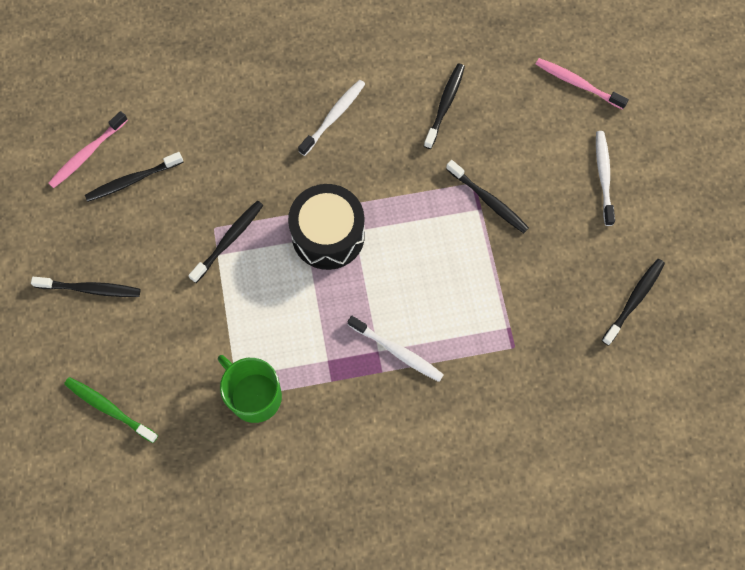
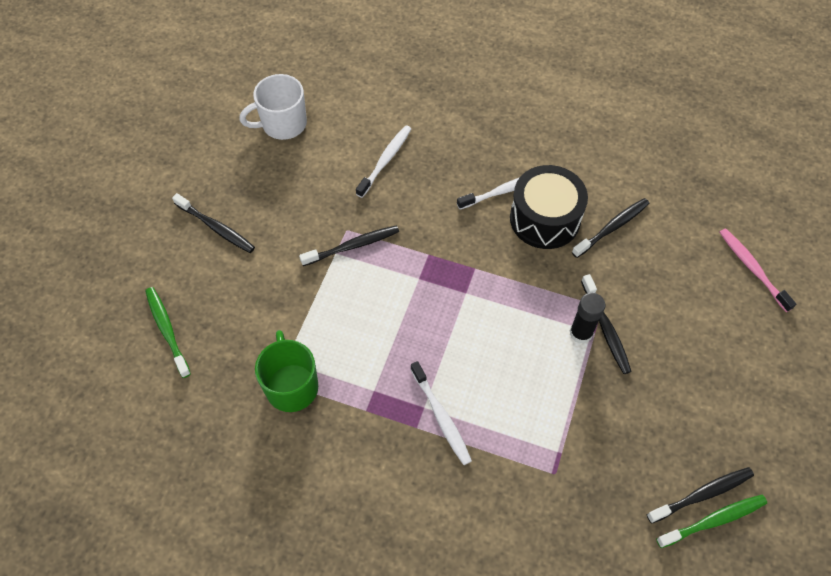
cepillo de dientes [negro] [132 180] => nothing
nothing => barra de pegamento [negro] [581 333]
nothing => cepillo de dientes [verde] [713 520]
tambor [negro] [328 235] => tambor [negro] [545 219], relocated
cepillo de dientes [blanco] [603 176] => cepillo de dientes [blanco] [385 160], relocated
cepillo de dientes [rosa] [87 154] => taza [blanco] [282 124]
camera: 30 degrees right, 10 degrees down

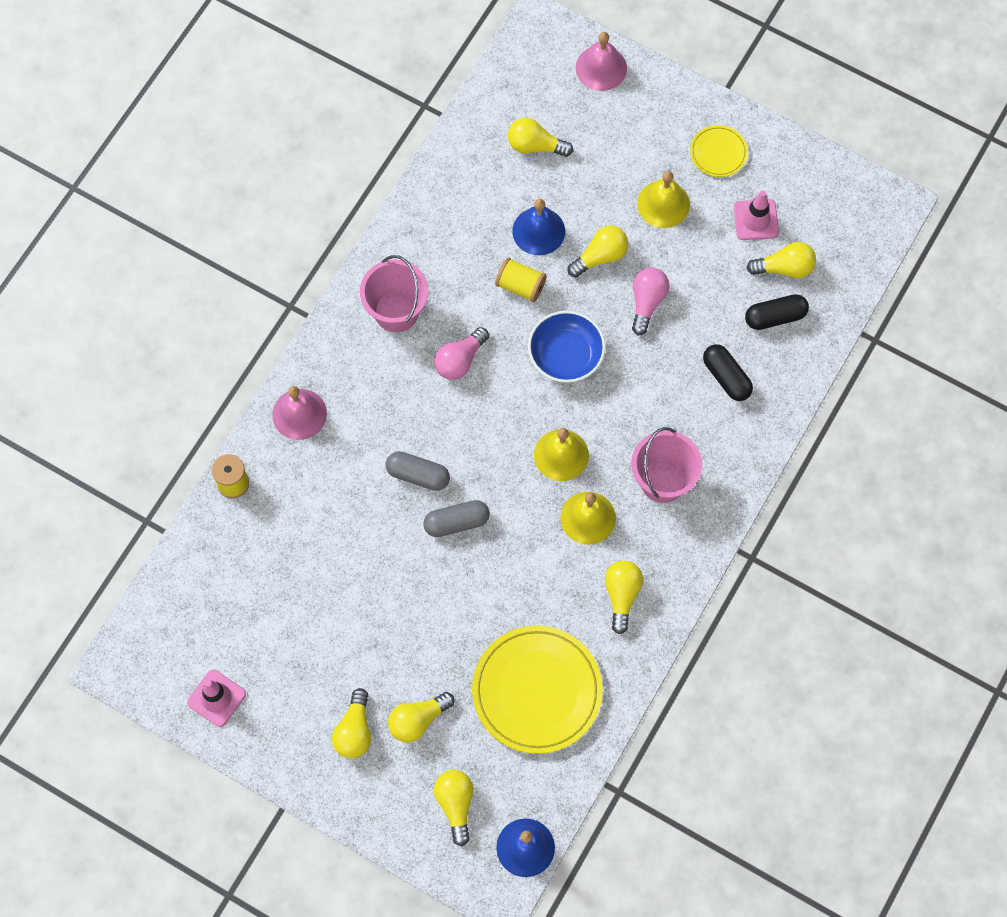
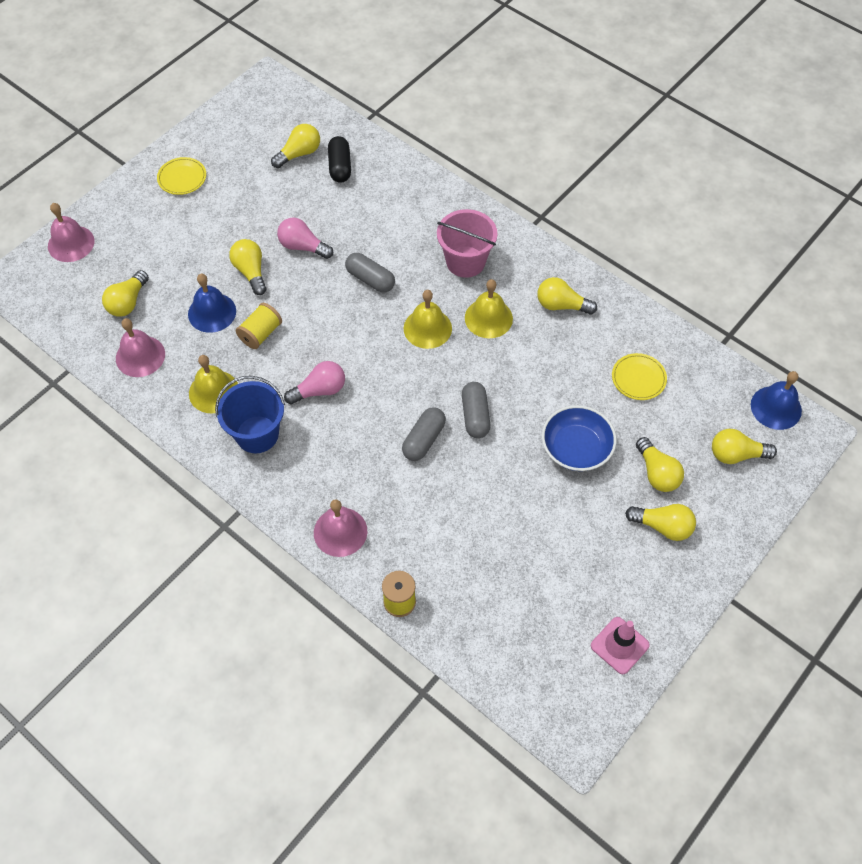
cápsula [negro] [726 377] => nothing
cono de tráfico [rosa] [756 220] => nothing
nothing => campana [rosa] [140 356]
nothing => cápsula [gris] [370 279]
cuenco [azul] [566 355] => cuenco [azul] [576 448], relocated
campana [amarillo] [663 204] => campana [amarillo] [214 391], relocated
balde [rosa] [396 311] => balde [azul] [257 434]
bombilla [rosa] [460 360] => bombilla [rosa] [319 390], 75 degrees counterclockwise
bombilla [amarillo] [784 268] => bombilla [amarillo] [299 154], 45 degrees clockwise
plato [amarillo] [537 691] => plato [amarillo] [638 378], x0.48
camera: 80 degrees left, 10 degrees down

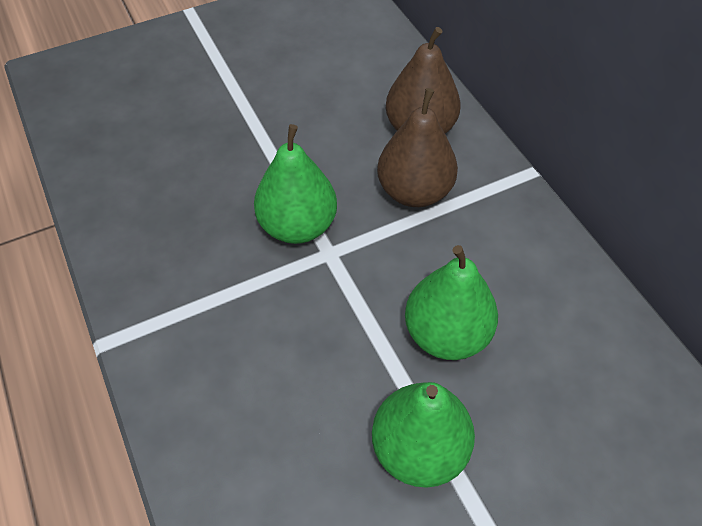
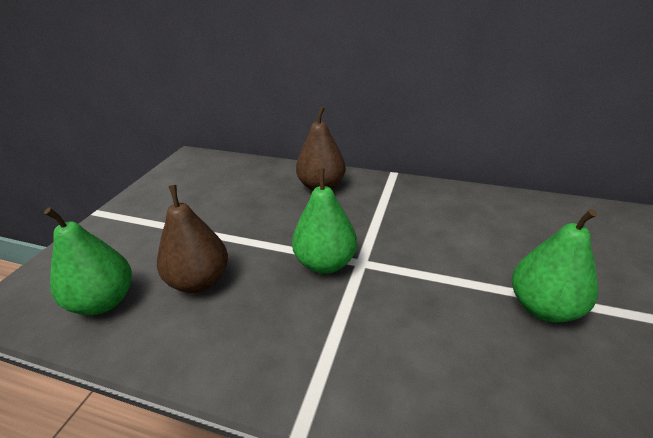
pera [marrón] [414 192] => pera [marrón] [199 281], relocated
pera [verde] [446 334] => pera [verde] [103 301], relocated
camera: 45 degrees left, 20 degrees down

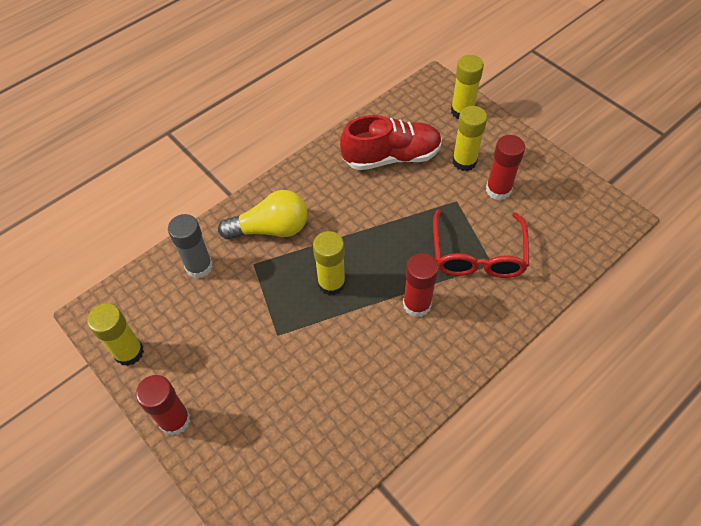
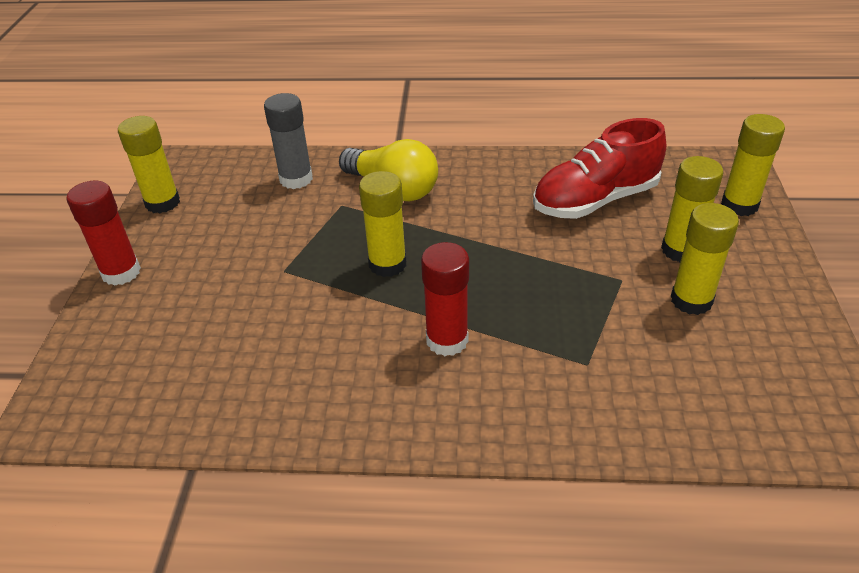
gafas [rojo] [477 255] => nothing
barra de pegamento [rojo] [498 190] => barra de pegamento [amarillo] [691 300]
zapato [rojo] [391 157] => zapato [rojo] [595 200], 120 degrees clockwise
camera: 45 degrees right, 15 degrees down

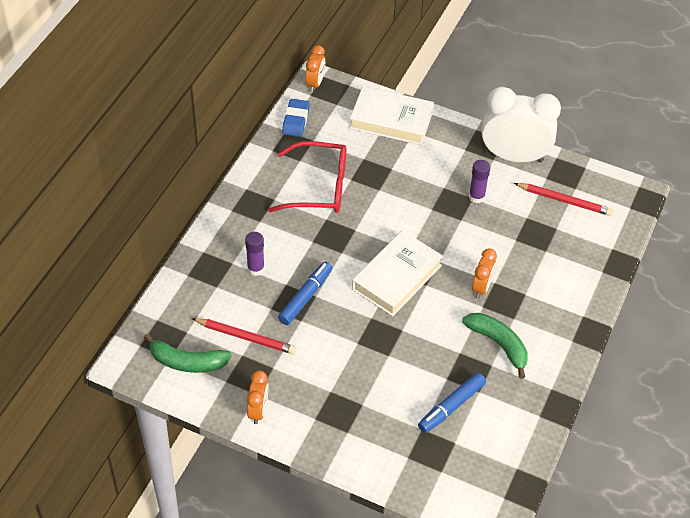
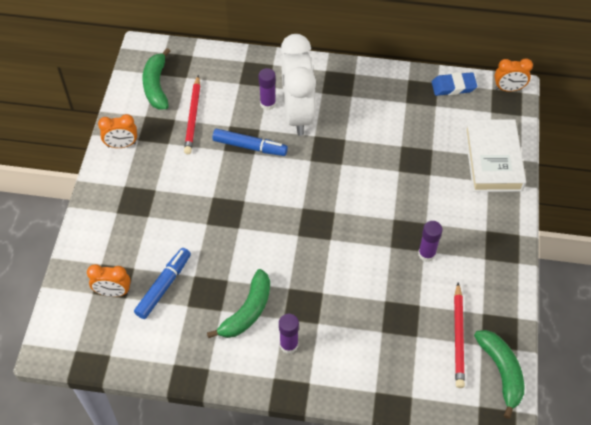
gafas [rojo] [319 187] => nothing
libro [blanco] [397 277] => nothing
nothing => barra de pegamento [morado] [289 345]
nothing => plátano [verde] [501 372]
despertador [naranja] [481 287] => despertador [naranja] [113 292], relocated
despertador [blanco] [514 156] => despertador [blanco] [298 114], relocated
rotulador [azul] [451 406] => rotulador [azul] [164 286], 90 degrees clockwise
camera: 75 degrees right, 5 degrees up

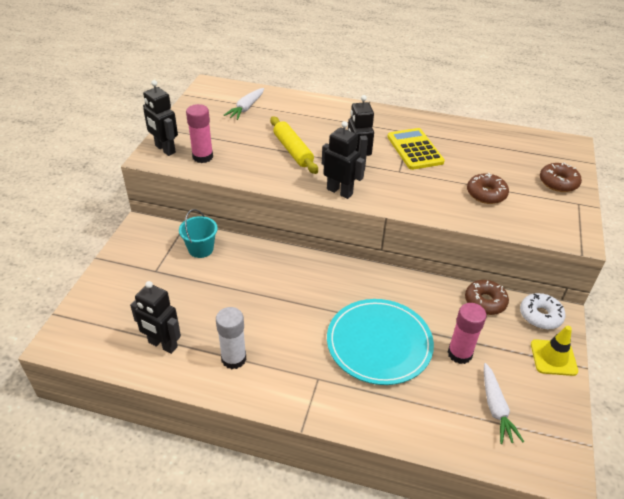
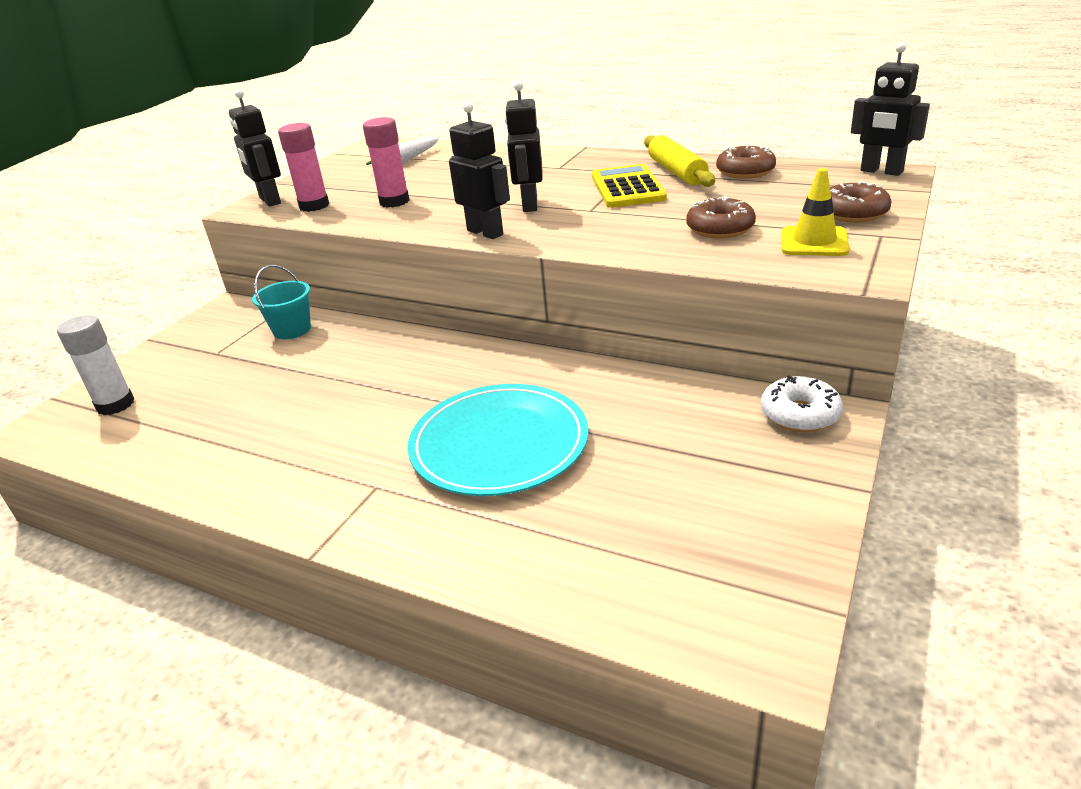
zanahoria [blanco] [495 408] => nothing
robot [negro] [162 345] => robot [negro] [881 171], relocated
barra de pegamento [blanco] [233 359] => barra de pegamento [blanco] [115 405], relocated
rodillo [amarillo] [293 151] => rodillo [amarillo] [677 172], relocated
barra de pegamento [rosa] [459 354] => barra de pegamento [rosa] [394 202], relocated
rosquilla [marrón] [485 302] => rosquilla [marrón] [745 172], relocated
cono de tráfico [amarillo] [553 357] => cono de tráfico [amarillo] [814 242], relocated
camera: 15 degrees right, 10 degrees down

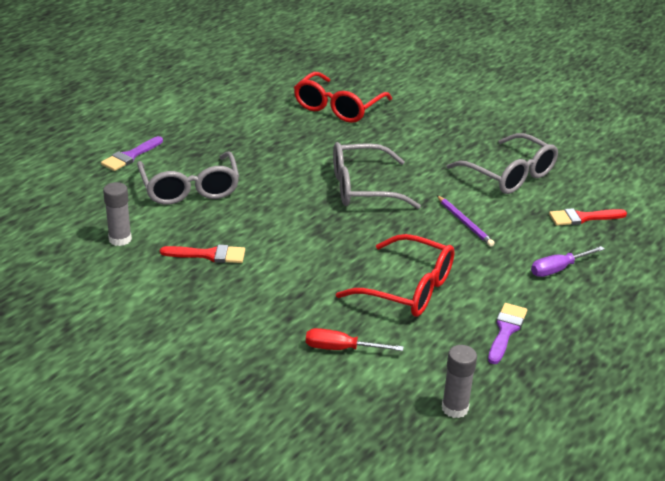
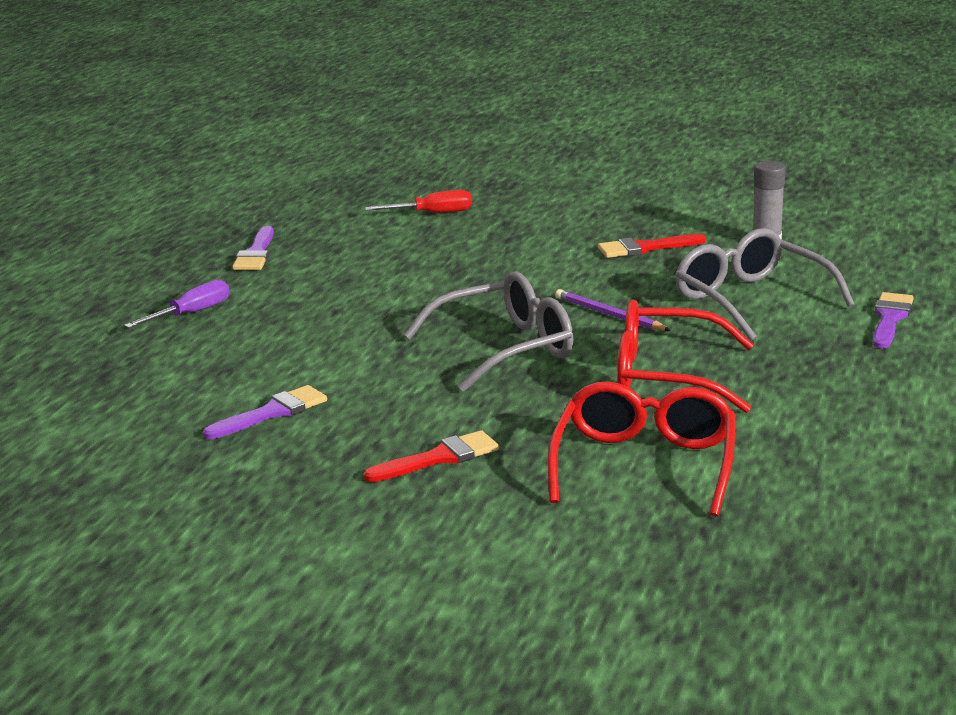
barra de pegamento [gris] [455 408] => nothing
gafas [rojo] [408 289] => gafas [rojo] [665 377], relocated
lápiz [morado] [464 222] => lápiz [morado] [609 315], relocated
pincel [rojo] [583 218] => pincel [rojo] [439 458], relocated
gafas [gris] [510 175] => pincel [morado] [272 413]
camera: 165 degrees right, 10 degrees down

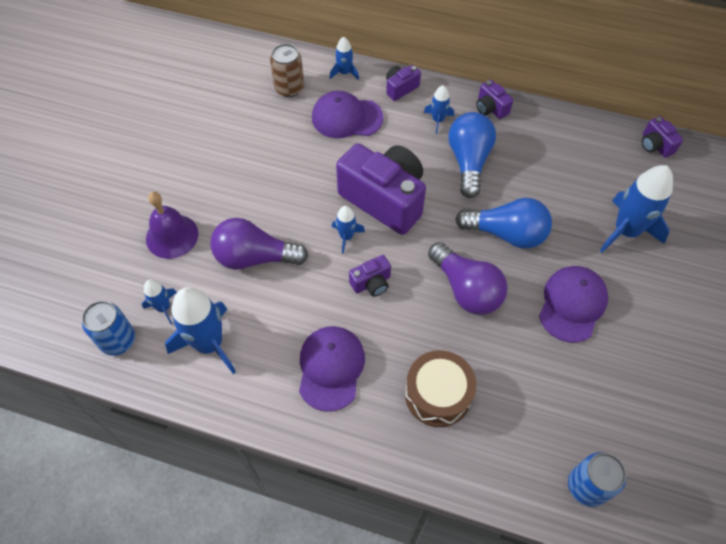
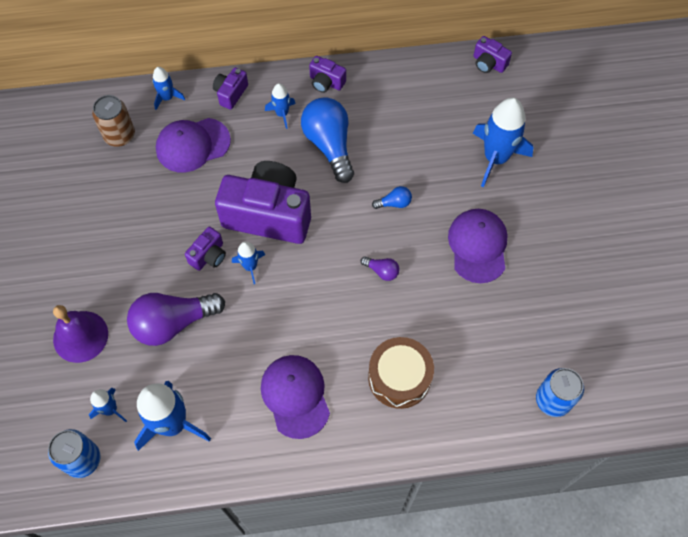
cámara [morado] [371 283] => cámara [morado] [209 256], relocated
bombilla [morado] [466 289] => bombilla [morado] [382 271], x0.45
bombilla [azul] [506 234] => bombilla [azul] [394 203], x0.45
camera: 25 degrees left, 5 degrees up

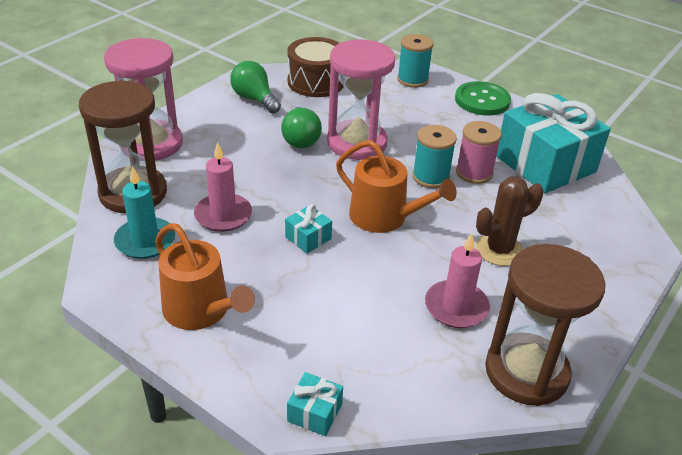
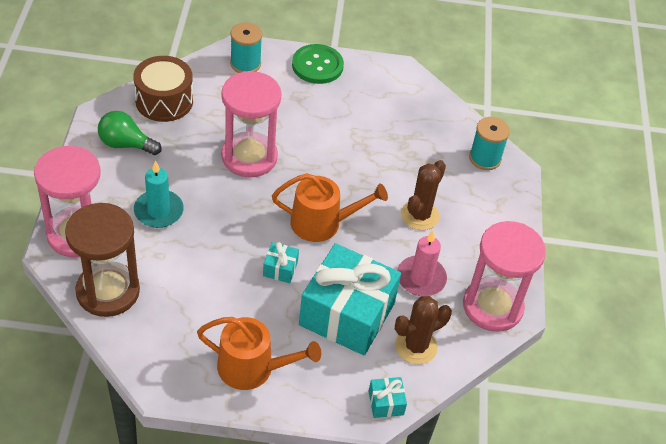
vela [rosa] [223 215] => nothing
bombilla [verde] [300 139] => nothing
carrete [rosa] [474 173] => nothing
nothing => cactus [marrón] [416 346]
vela [turquesa] [145 241] => vela [turquesa] [158 211], relocated
carrete [turquesa] [430 177] => carrete [turquesa] [485 158], relocated
regalo [turquesa] [545 164] => regalo [turquesa] [347 314], relocated
reloj de arena [marrón] [526 372] => reloj de arena [rosa] [492 306]
camera: 35 degrees left, 10 degrees up

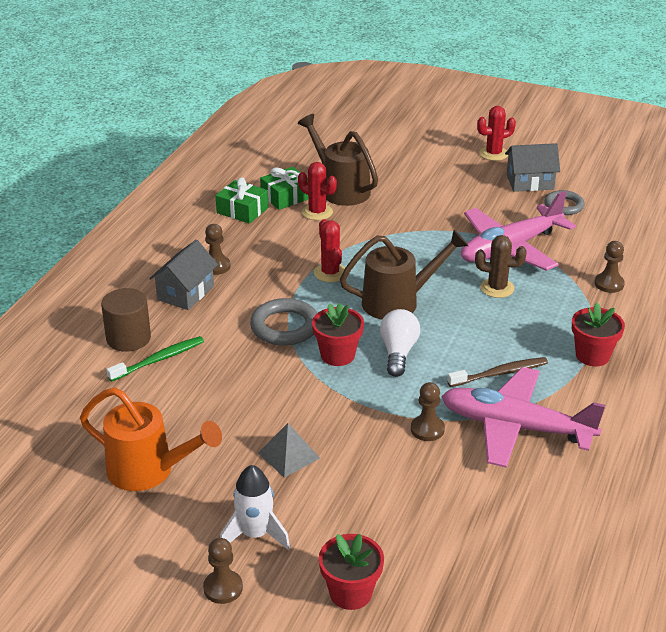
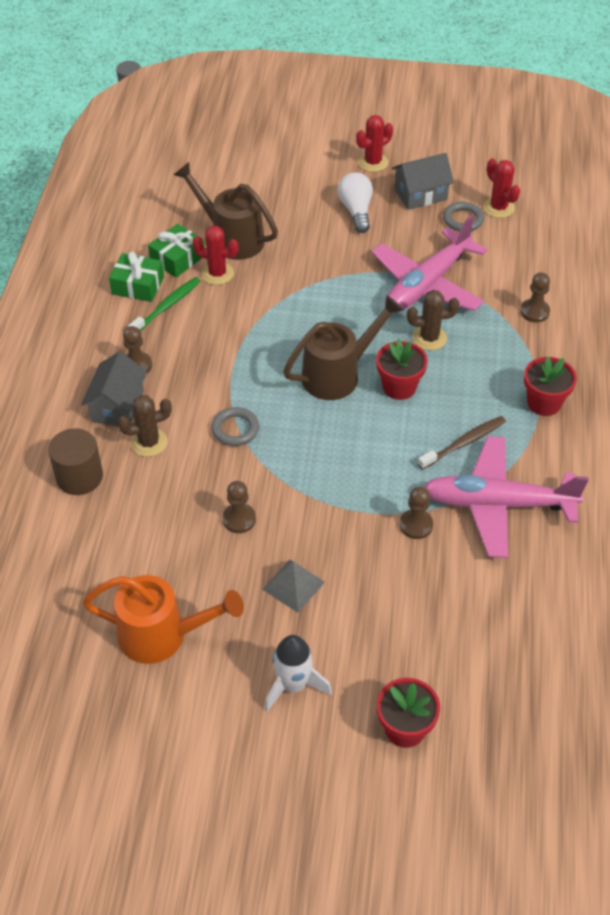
nothing => cactus [marrón] [149 442]
cepillo de dientes [verde] [159 359] => cepillo de dientes [verde] [167 306], relocated
peón [marrón] [223 588] => peón [marrón] [239 519], relocated
maceta [rojo] [337 355] => maceta [rojo] [399 387], relocated
cactus [rojo] [330 273] => cactus [rojo] [498 208], relocated
bombilla [blanco] [398 352] => bombilla [blanco] [356 211], relocated
anillo [gris] [285 327] => anillo [gris] [235 429], x0.66
camera: 15 degrees left, 15 degrees up

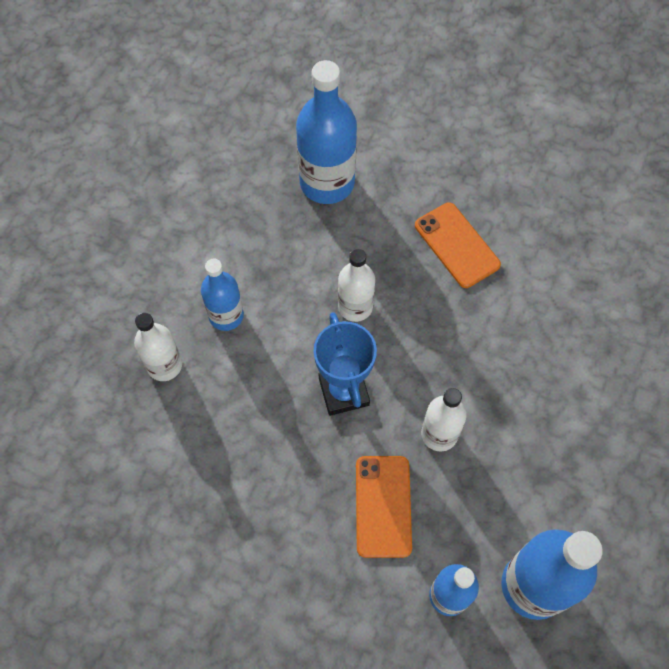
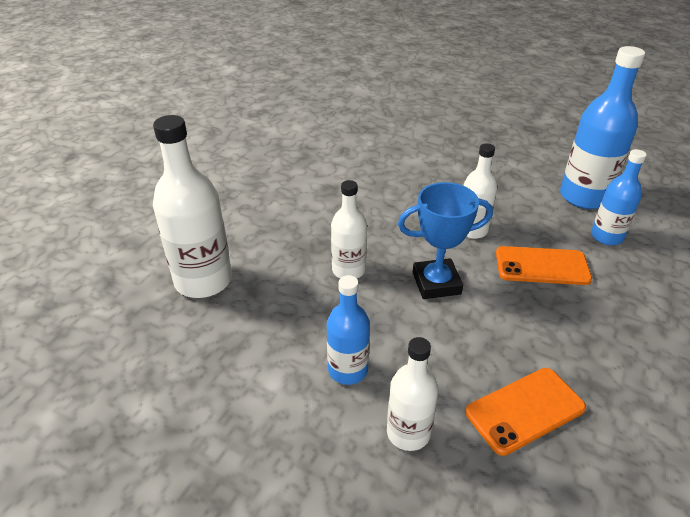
móvil [naranja] [457 245] => móvil [naranja] [525 410], relocated
botella [azul] [327 182] => botella [blanco] [203 280]
camera: 85 degrees left, 25 degrees down

